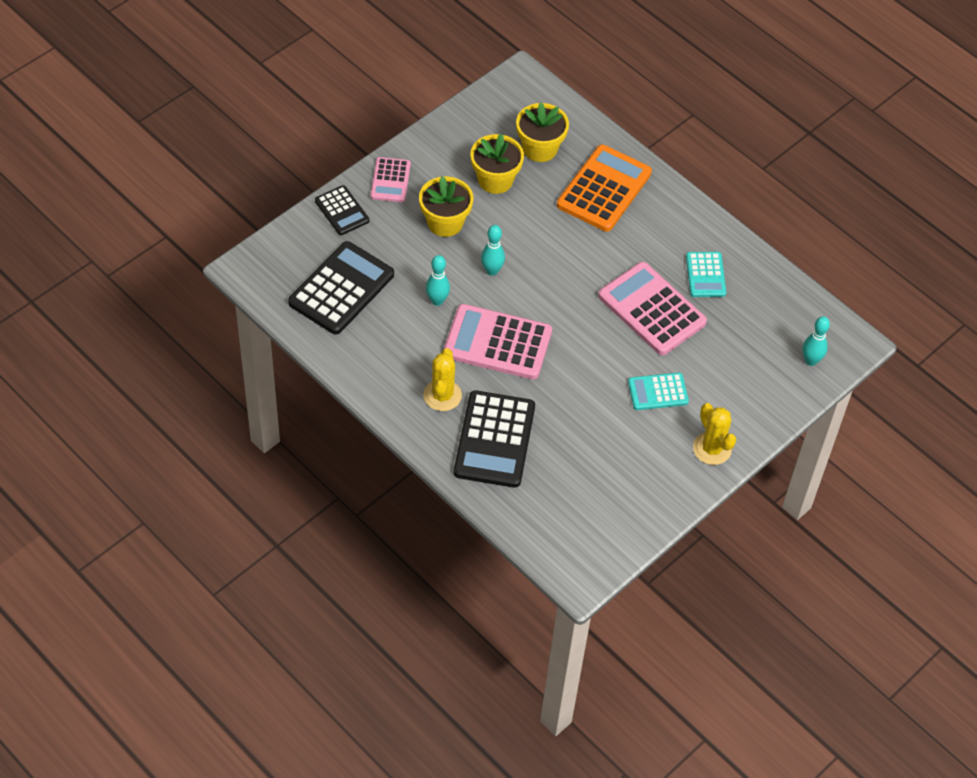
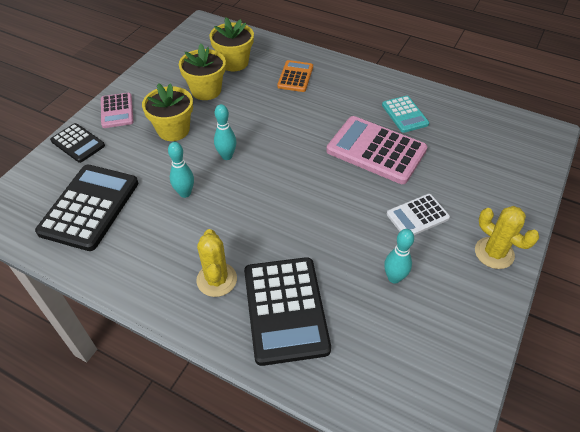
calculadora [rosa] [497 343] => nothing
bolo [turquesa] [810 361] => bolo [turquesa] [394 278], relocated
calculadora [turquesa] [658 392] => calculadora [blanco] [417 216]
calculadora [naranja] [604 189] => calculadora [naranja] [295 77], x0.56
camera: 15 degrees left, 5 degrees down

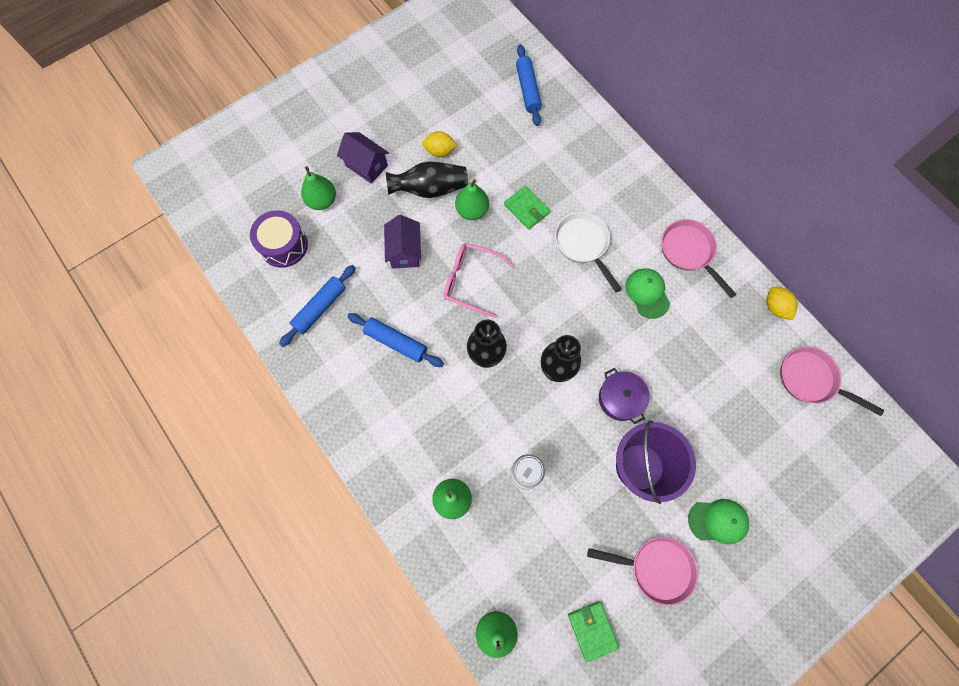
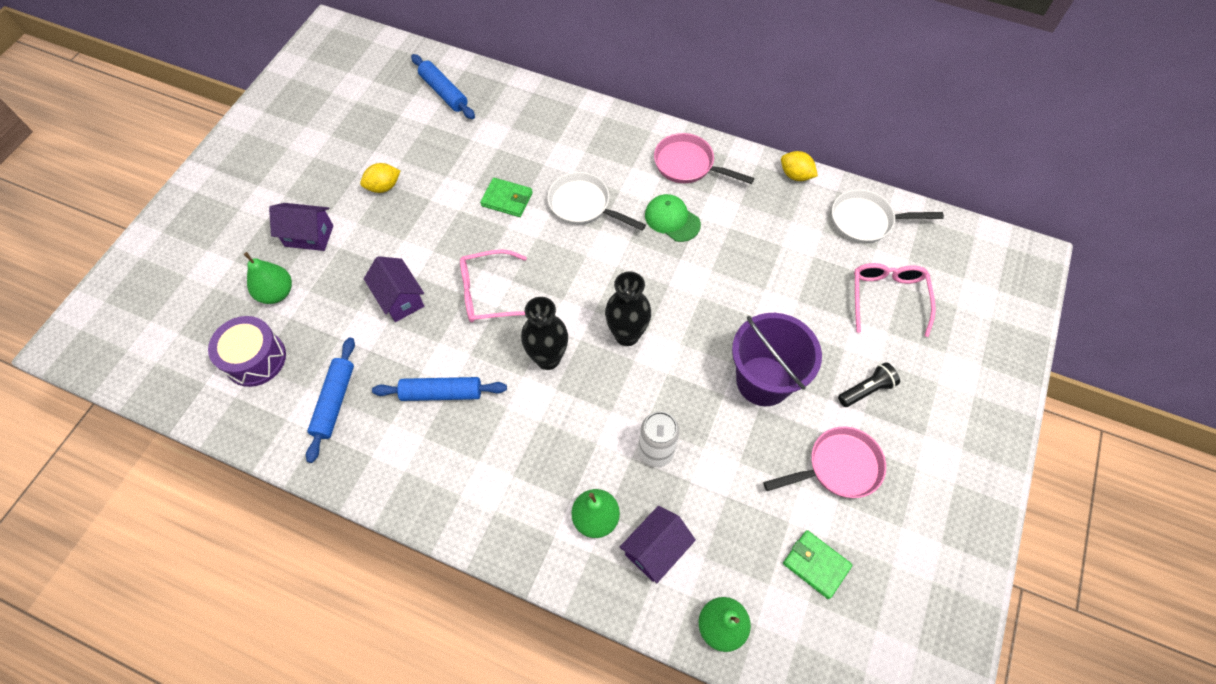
florero [negro] [430 189] => nothing
pera [verde] [472 211] => nothing
olla [morado] [620 398] => nothing
nothing => casa [morado] [656 549]
nothing => gafas [rosa] [887 298]
gorra [verde] [718 521] => lámpara de mano [negro] [866 390]
sartén [rosa] [811 380] => sartén [blanco] [866 221]
camera: 30 degrees left, 10 degrees down

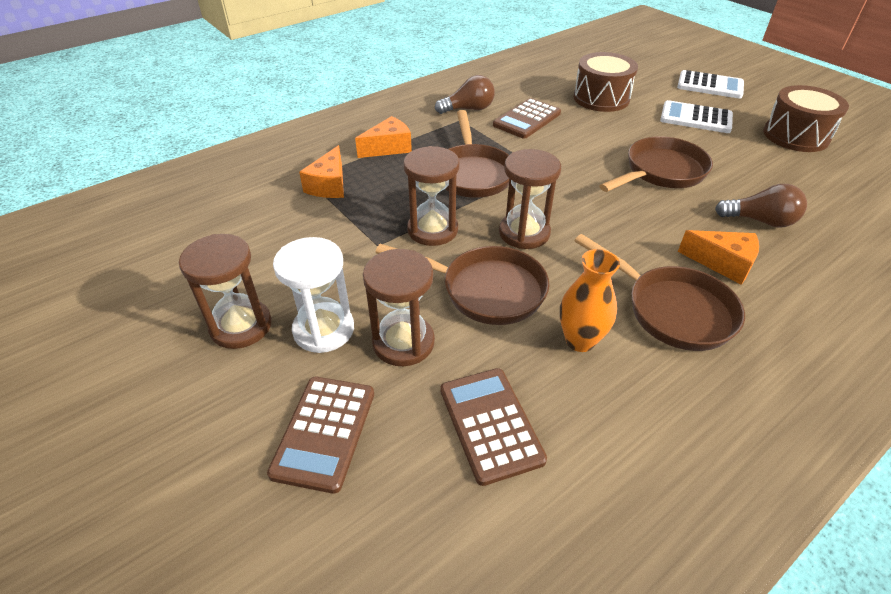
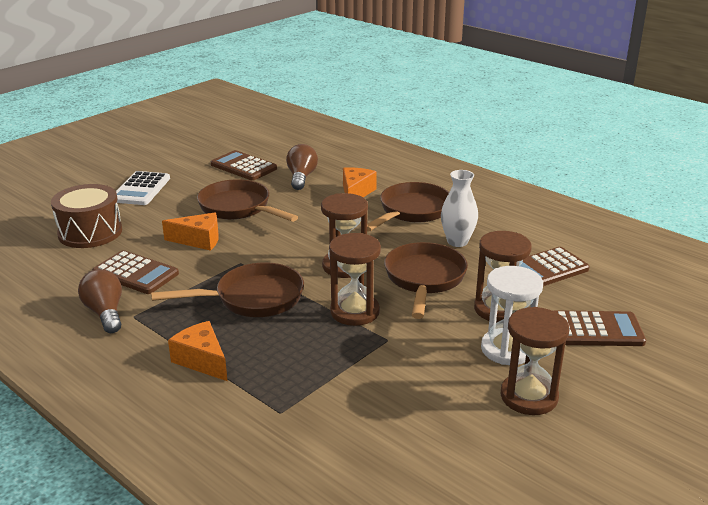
calculadora [blanco] [710 85] => nothing
tambor [marrón] [795 136] => nothing
nothing => calculadora [marrón] [243 167]
queso [naranja] [329 185] => queso [naranja] [199 240], relocated
florero [naranja] [580 340] => florero [blanco] [457 241]
camera: 100 degrees left, 15 degrees down

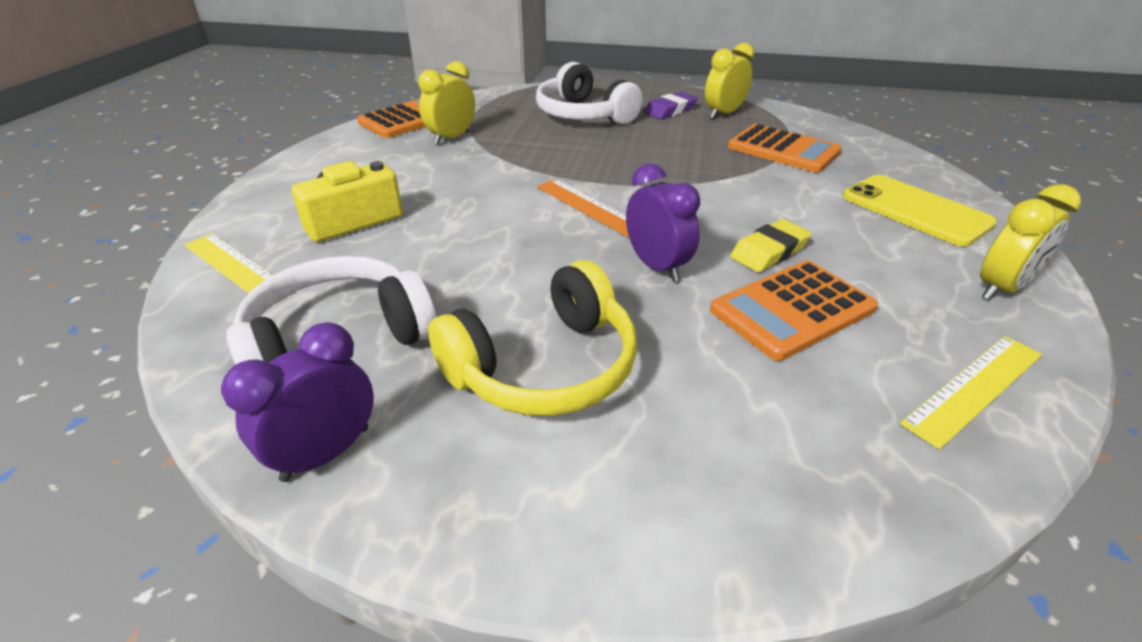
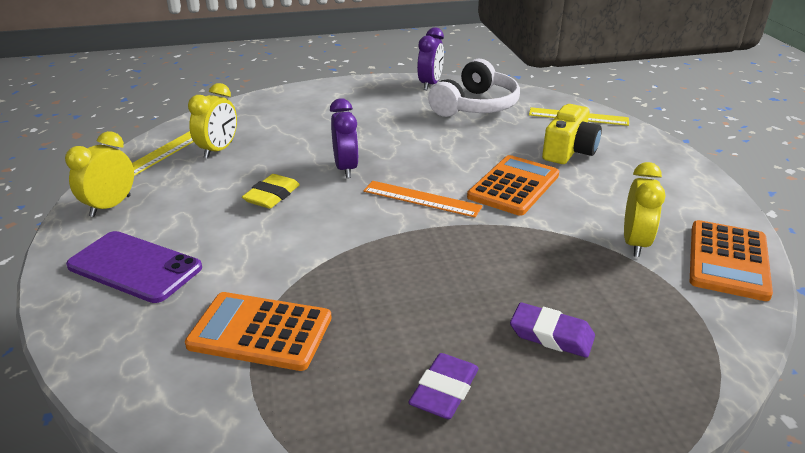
auriculares [amarillo] [544 366] => nothing
despertador [amarillo] [723 114] => despertador [amarillo] [218 150], relocated
calculadora [naranja] [792 309] => calculadora [naranja] [514 186], relocated
auriculares [blanco] [583 115] => goma de borrar [morado] [551 335]
móvil [amarillo] [915 210] => móvil [morado] [135 267]
despertador [morado] [657 267] => despertador [morado] [346 168], 135 degrees counterclockwise
camera: 155 degrees right, 5 degrees down

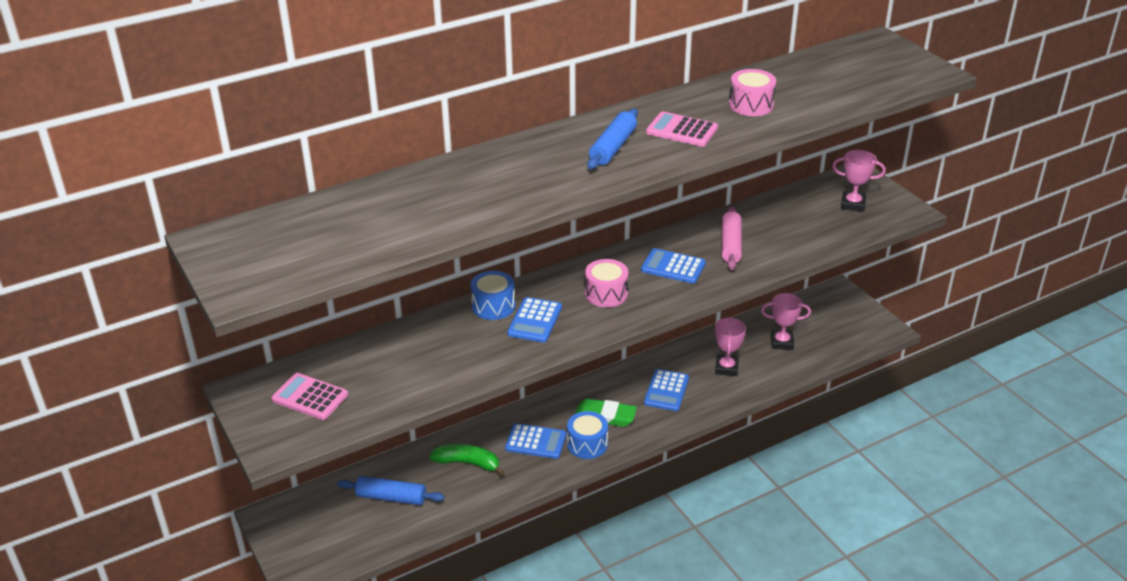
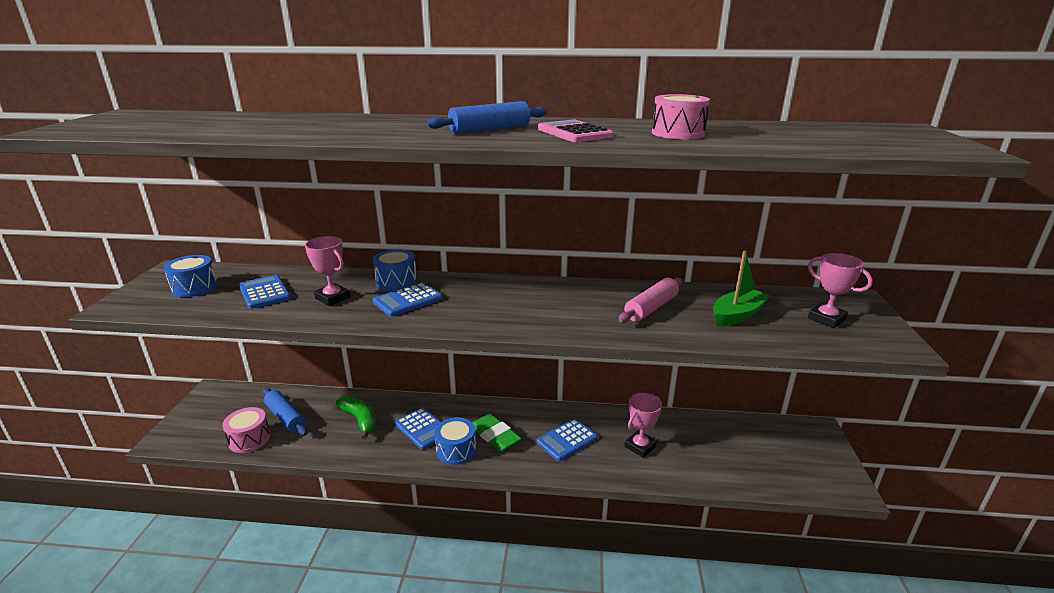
nothing => barco [verde] [737 315]
tambor [rosa] [606 294] => tambor [rosa] [249 439], relocated
calculadora [azul] [673 267] => calculadora [azul] [264 292], relocated
trofeo [rosa] [781 342] => trofeo [rosa] [333 298], relocated
calculadora [rosa] [310 397] => tambor [azul] [194 287]
camera: 35 degrees right, 10 degrees down

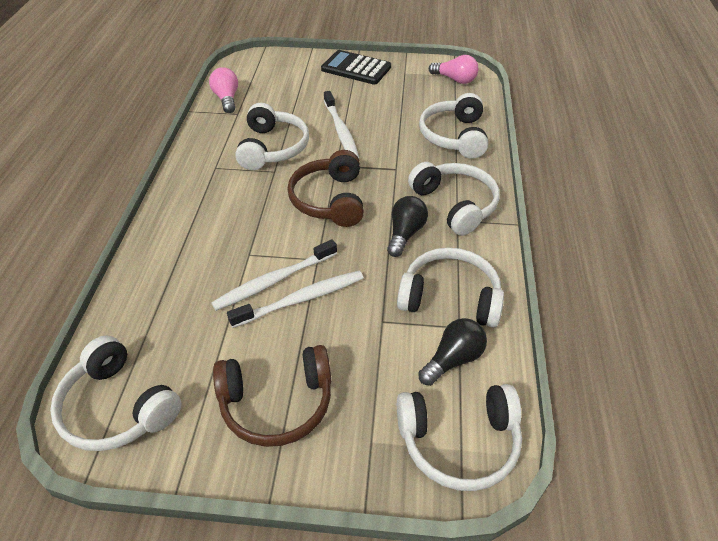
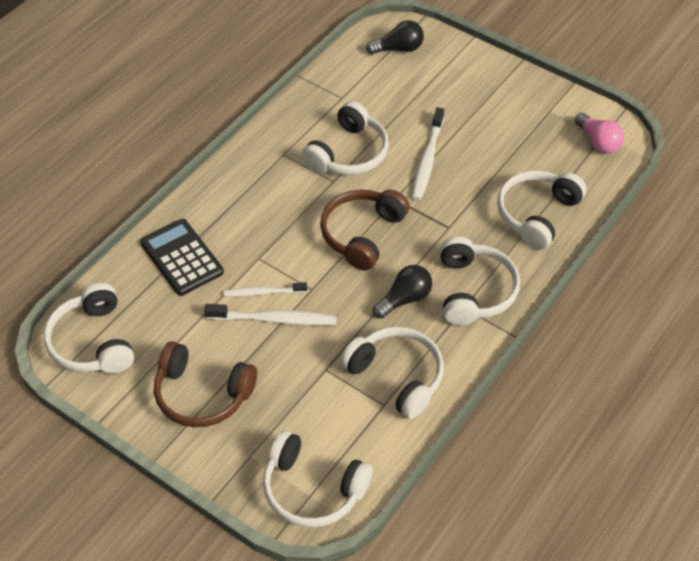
bombilla [rosa] [227 99] => nothing
calculadora [negro] [356 68] => calculadora [negro] [181 258], relocated
bombilla [negro] [453 359] => bombilla [negro] [398 49], relocated
cepillo de dientes [blanco] [274 281] => cepillo de dientes [blanco] [263 292], x0.65
camera: 30 degrees right, 5 degrees up

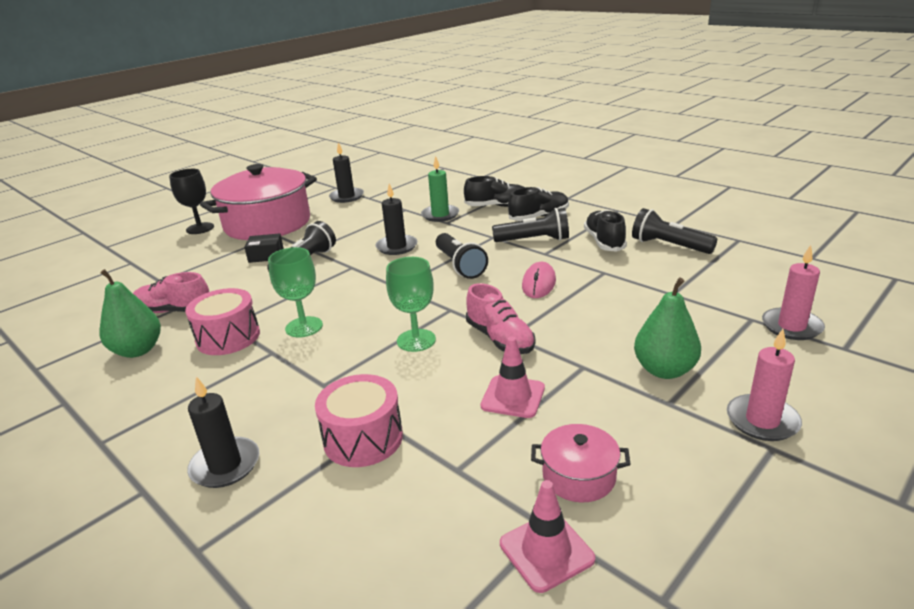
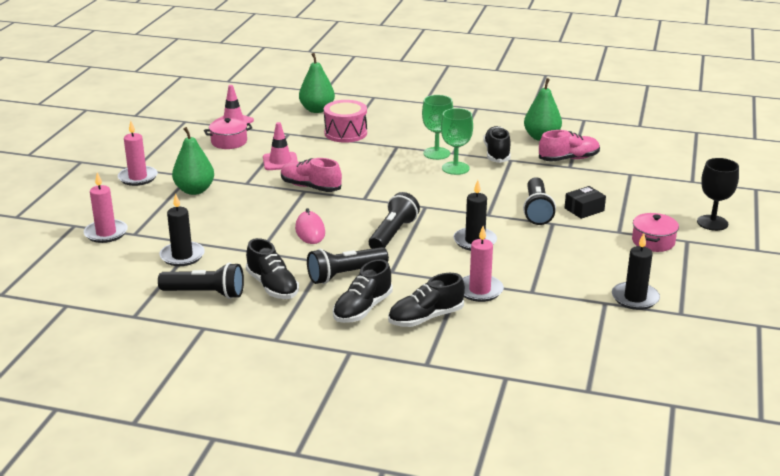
nothing => pera [verde] [317 110]
vela [negro] [225 465] => vela [negro] [182 256], relocated
copa [verde] [416 340] => copa [verde] [436 153], relocated
tambor [rosa] [228 337] => zapato [negro] [497 154]
vela [verde] [440 215] => vela [rosa] [479 290]
lámpara de mano [negro] [460 265] => lámpara de mano [negro] [393 234], 75 degrees clockwise
olla [rosa] [267 224] => olla [rosa] [653 242], x0.43
camera: 150 degrees right, 0 degrees up

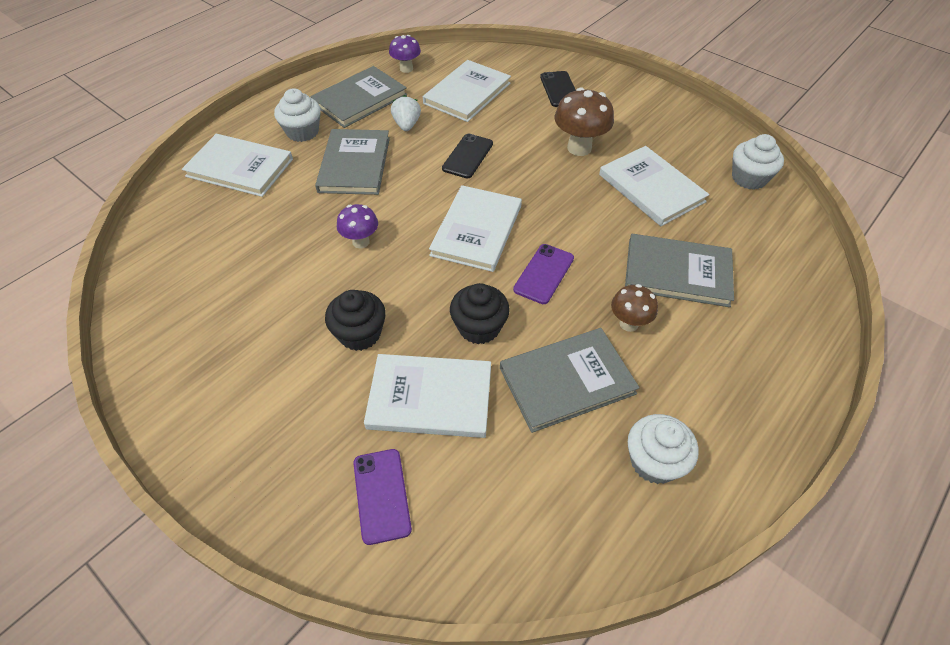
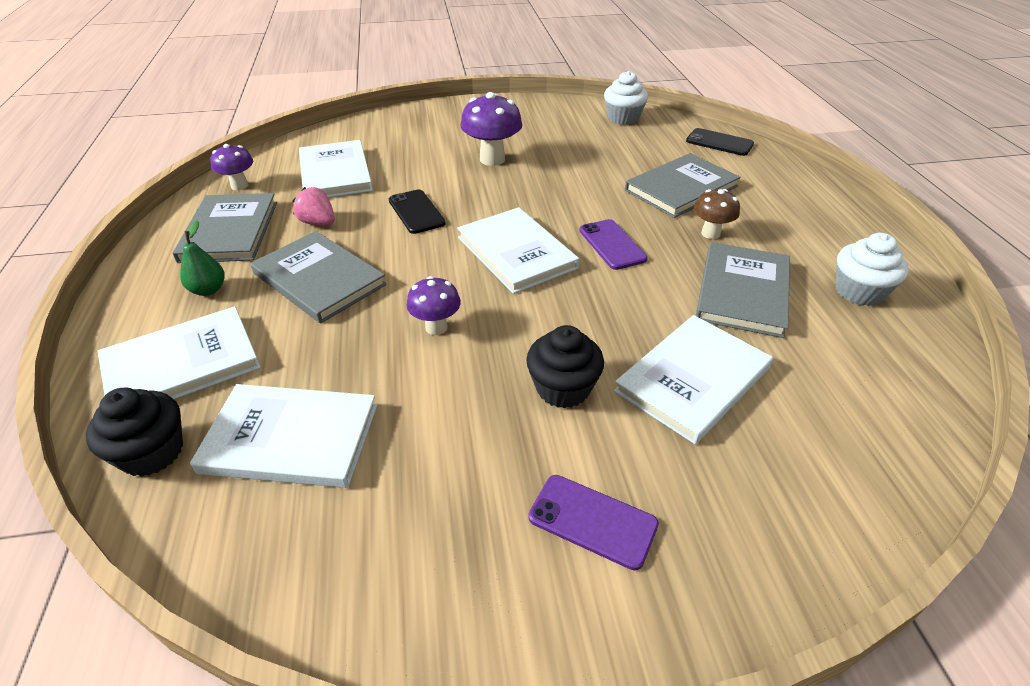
móvil [morado] [381 495] => móvil [morado] [592 521], relocated
magdalena [negro] [479 327] => magdalena [negro] [152 452], relocated
móvil [negro] [559 89] => móvil [negro] [719 142], relocated
libro [blanco] [651 188] => libro [blanco] [290 438], relocated
magdalena [blanco] [302 132] => pera [verde] [208 290]
fresa [blanco] [407 125] => fresa [rosa] [318 223]
seta [marrón] [579 148] => seta [morado] [492 159]
camera: 50 degrees left, 10 degrees down

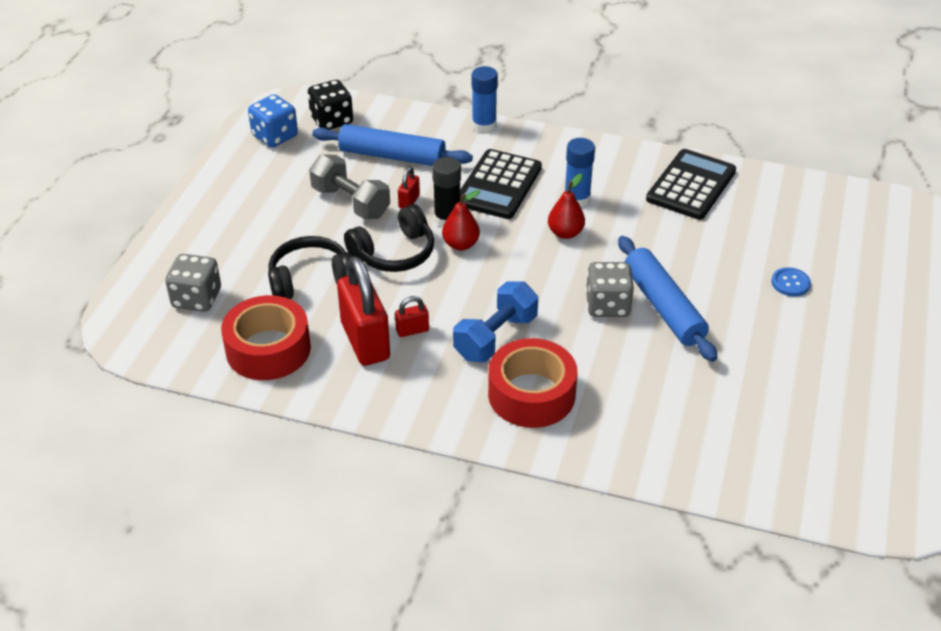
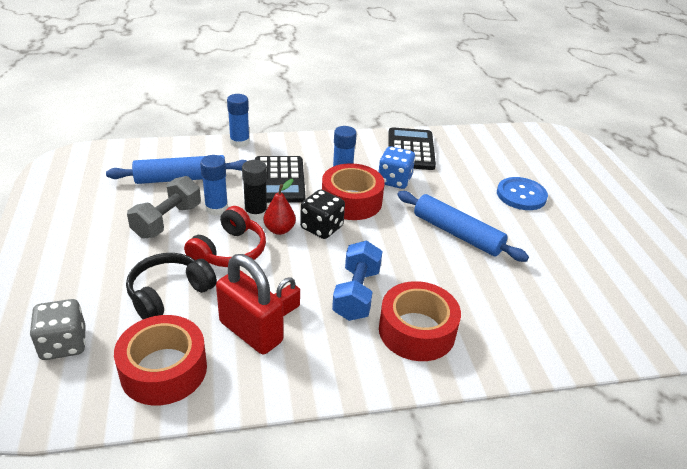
dado [gris] [607 305] => nothing
dado [azul] [275 136] => dado [azul] [394 180], relocated
dado [negro] [332 120] => dado [negro] [321 228], relocated
candado [rojo] [409 201] => barra de pegamento [azul] [216 208]
pera [rojo] [565 233] => cinta adhesiva [rojo] [351 201]
auriculares [negro] [394 253] => auriculares [rojo] [229 251]
mancuerna [gris] [351 202] => mancuerna [gris] [167 221], 75 degrees counterclockwise
botón [azul] [790 283] => botón [azul] [521 195], x1.76
camera: 30 degrees left, 5 degrees down

